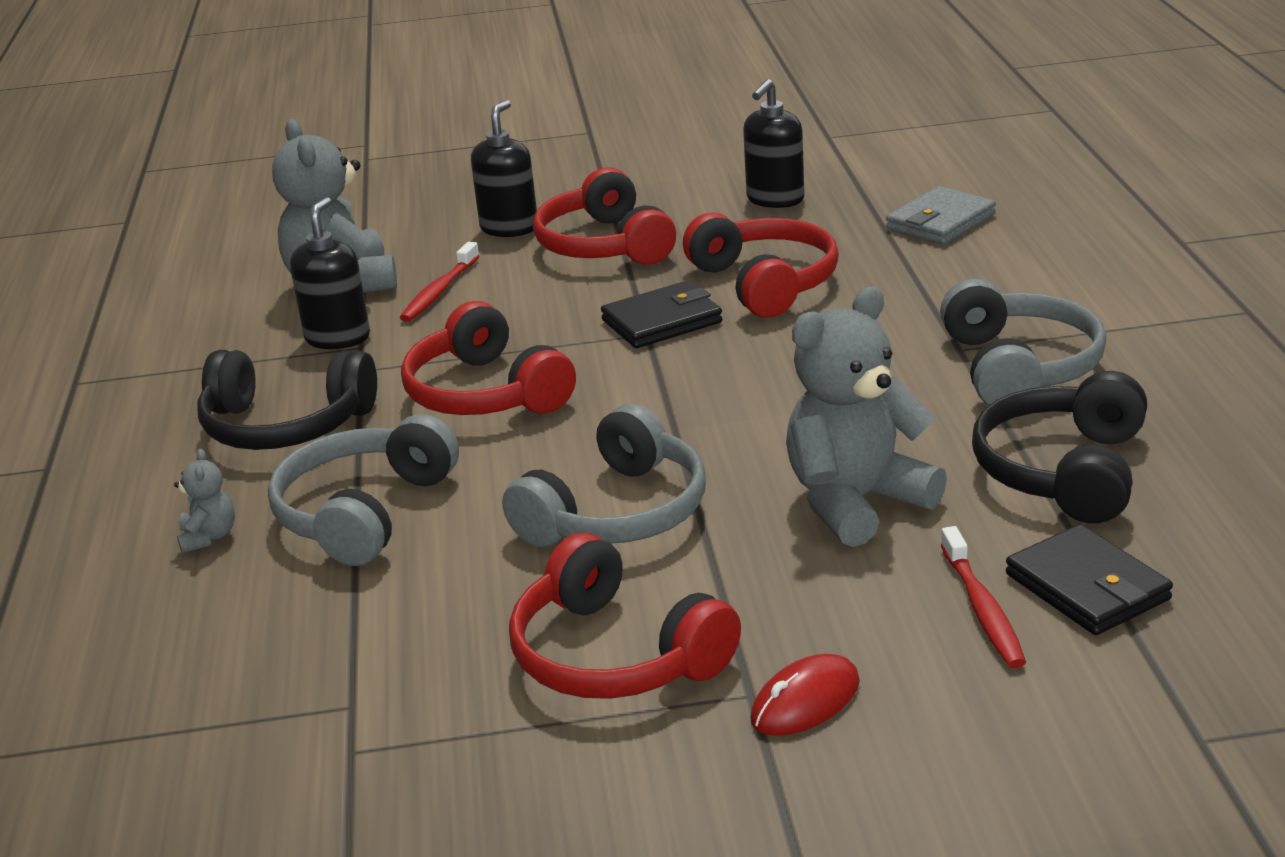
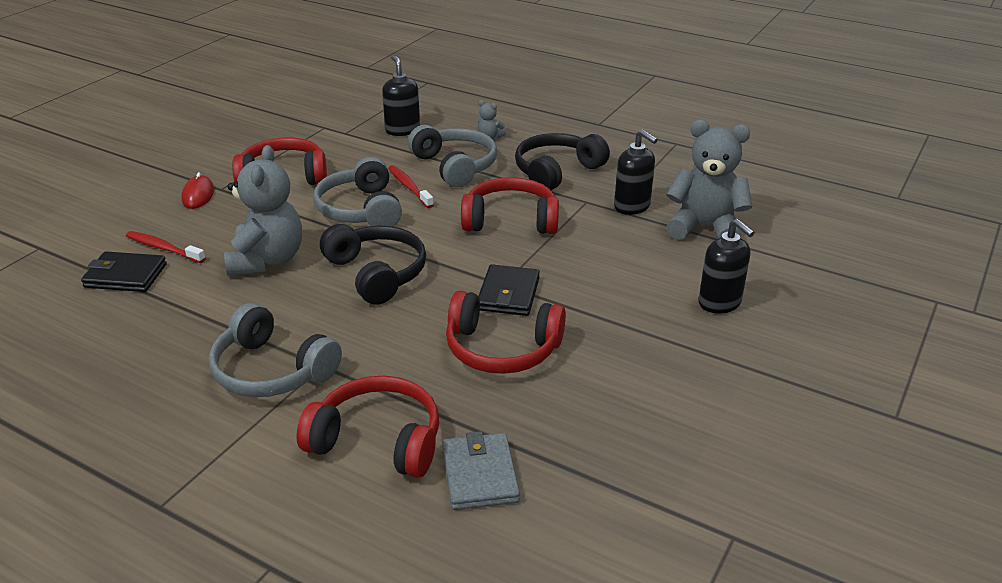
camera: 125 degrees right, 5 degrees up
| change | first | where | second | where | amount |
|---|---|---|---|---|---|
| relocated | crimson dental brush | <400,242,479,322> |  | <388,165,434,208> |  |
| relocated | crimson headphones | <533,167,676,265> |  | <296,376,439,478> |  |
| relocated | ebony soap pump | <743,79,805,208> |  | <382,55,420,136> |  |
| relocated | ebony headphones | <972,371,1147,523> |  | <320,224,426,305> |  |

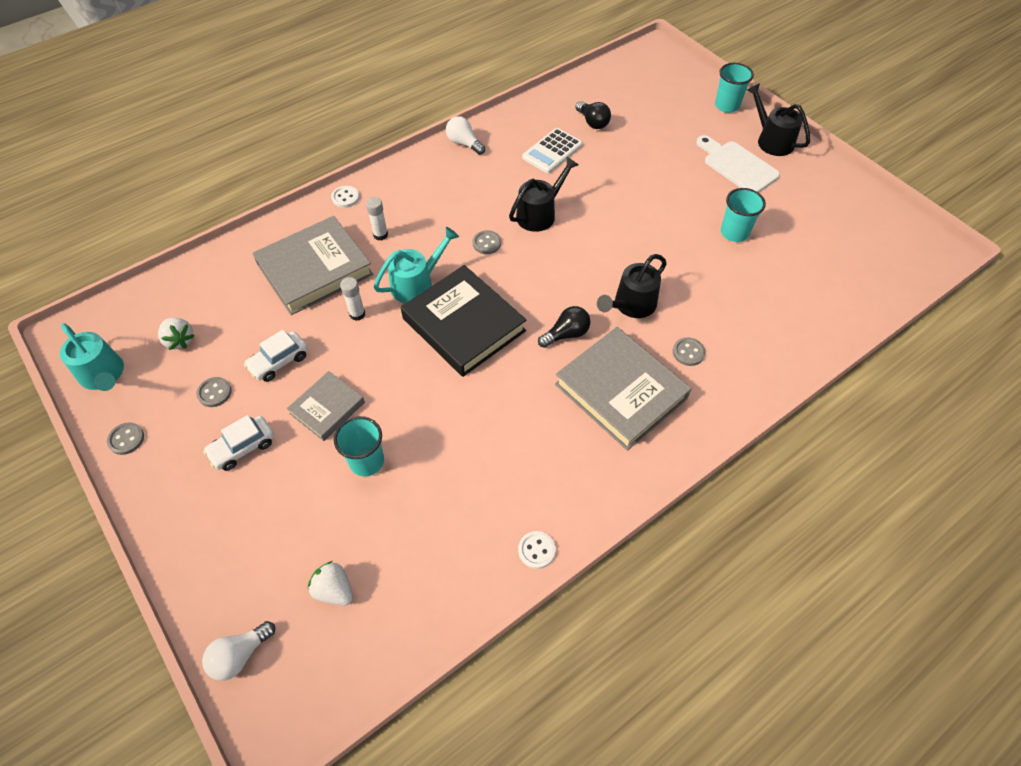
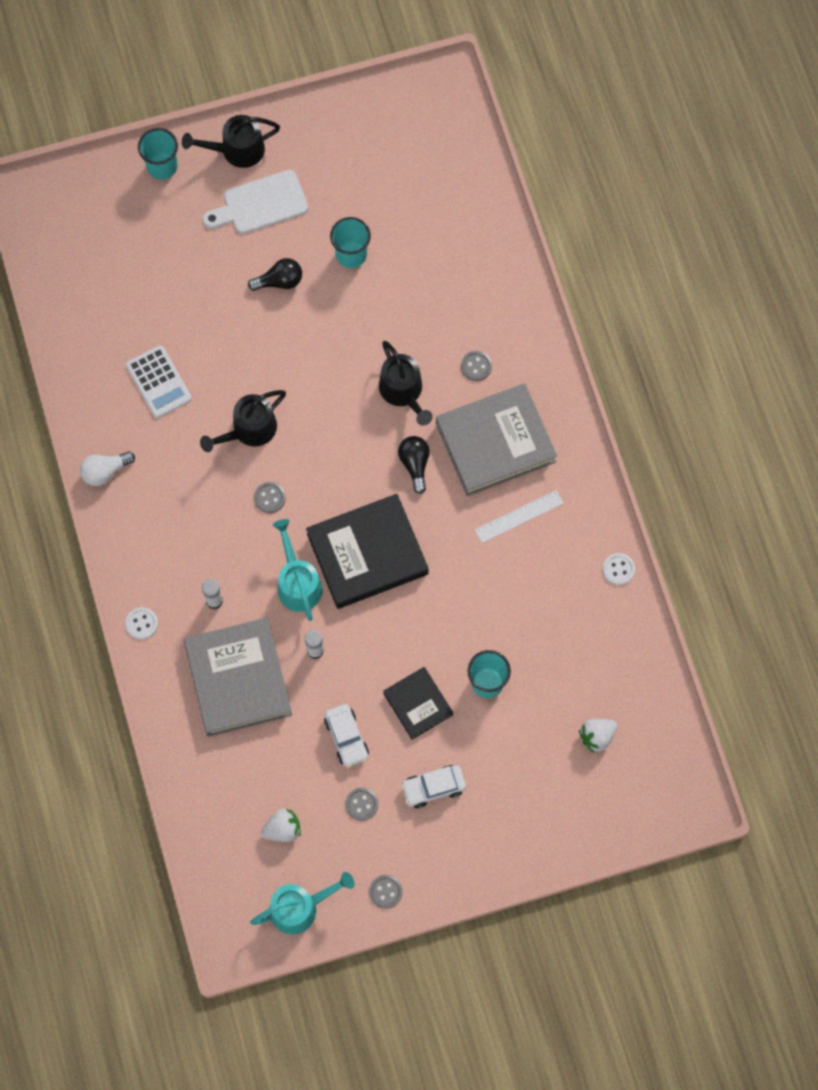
camera: 70 degrees left, 15 degrees up
| change | first | where | second | where | amount |
|---|---|---|---|---|---|
| missing | white light bulb | <202,621,275,681> |  |  |  |
| spun | white car | <203,415,274,471> |  | <401,765,466,808> | 90 degrees clockwise |
| colour | grey hardcover | <287,371,365,441> | ebony hardcover | <383,667,453,740> |  |
| spun | ebony sprinkling can | <509,157,579,232> |  | <200,390,286,452> | 105 degrees counterclockwise |
| relocated | ebony light bulb | <575,101,611,129> |  | <248,258,302,291> |  |
| appeared |  |  | white ruler | <475,490,564,543> |  |

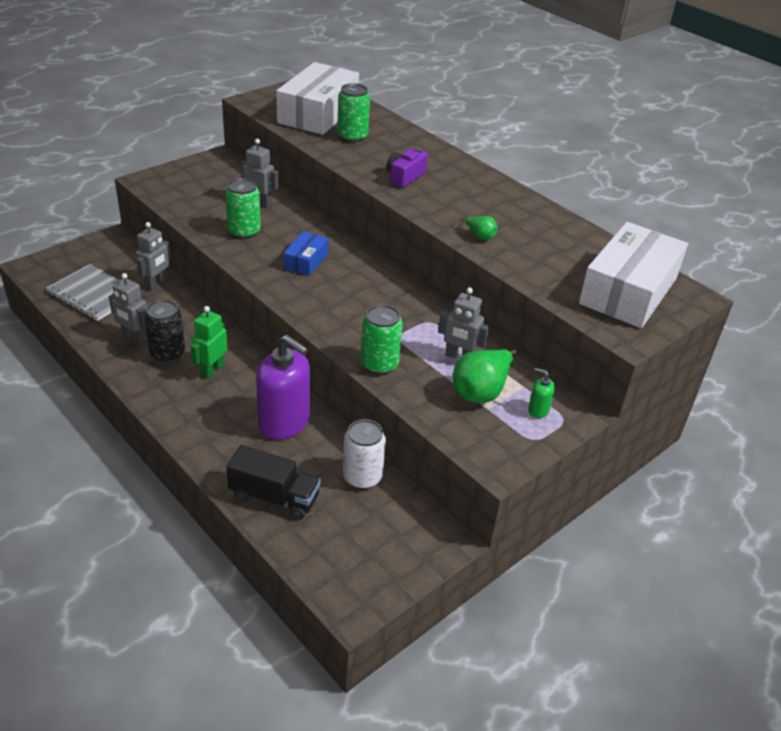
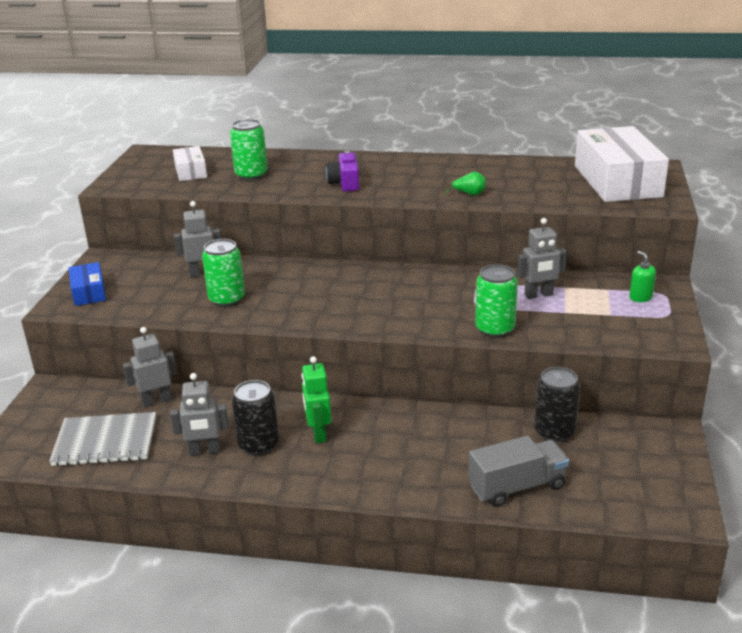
camera: 35 degrees left, 10 degrees down
| change | first | where | second | where | amount |
|---|---|---|---|---|---|
| spun | grey robot | <136,222,171,291> |  | <123,327,177,407> | 105 degrees counterclockwise |
| colour | ebony truck | <226,445,321,520> | grey truck | <468,436,569,507> |  |
| missing | purple soap pump | <256,335,310,440> |  |  |  |
| size | white parcel | <276,62,359,135> |  | <173,146,207,181> | x0.49 |
| relocated | royal blue parcel | <283,231,328,276> |  | <69,262,106,306> |  |
| colour | white can | <343,419,386,489> | ebony can | <534,367,580,442> |  |
| missing | leaf-green toy pear | <453,349,517,403> |  |  |  |
| spun | leaf-green soap pump | <528,368,555,418> |  | <629,251,656,302> | 75 degrees clockwise |

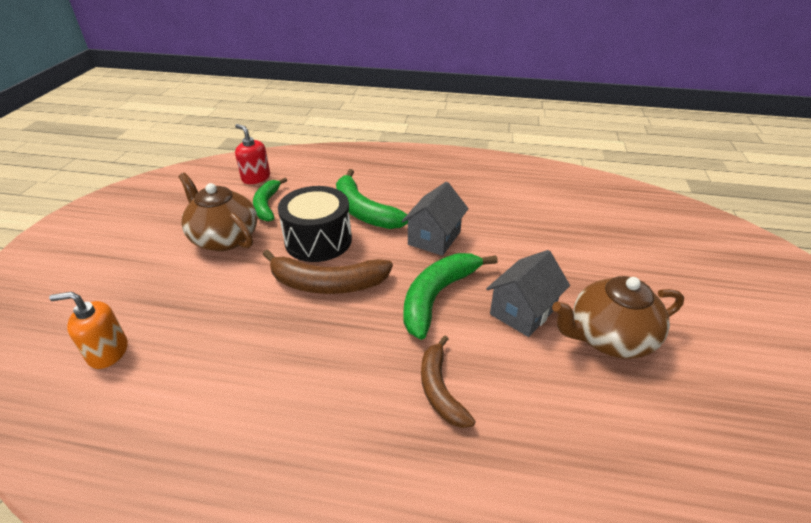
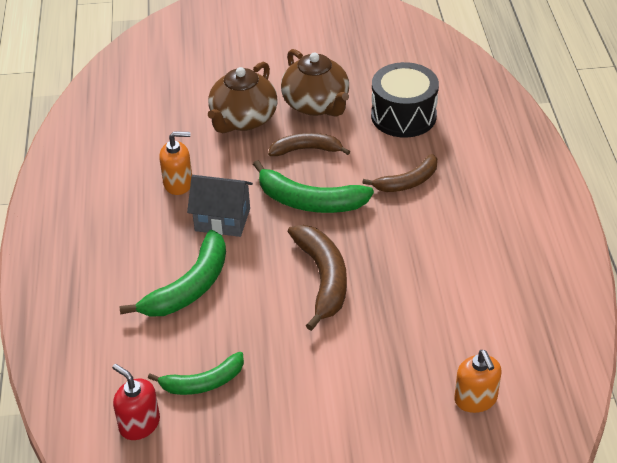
camera: 105 degrees left, 5 degrees up
| change | first | where | second | where | amount |
|---|---|---|---|---|---|
| relocated | brown china teapot | <178,173,257,251> |  | <208,62,278,133> |  |
| spun | crimson soap pump | <235,124,270,184> |  | <112,364,160,440> | 105 degrees clockwise |
| relocated | ebony drum | <278,186,352,262> |  | <371,62,439,138> |  |
| exchanged | grey house | <486,250,570,337> | brown banana fruit | <268,133,350,156> |  |
| appeared |  |  | orange soap pump | <159,131,192,195> |  |

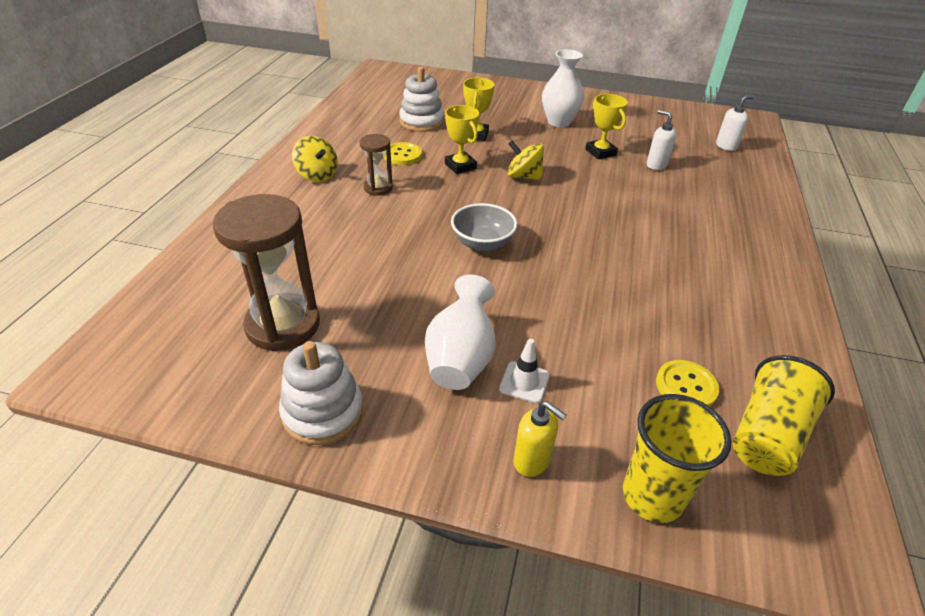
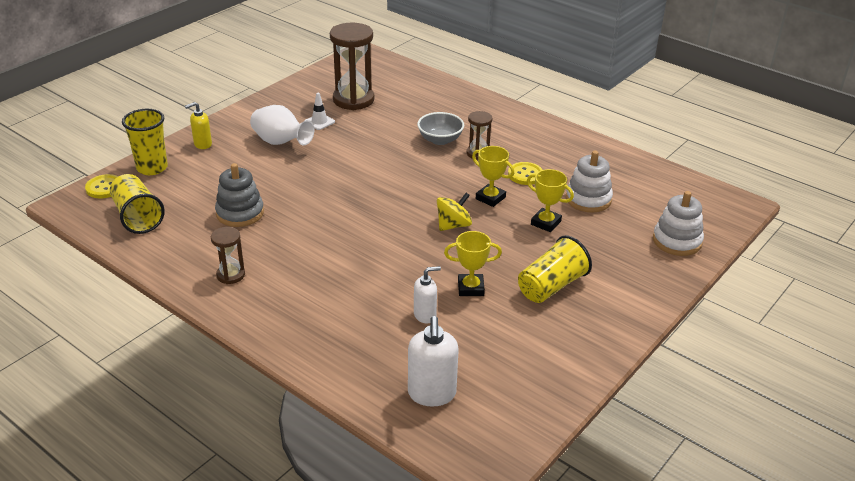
camera: 115 degrees right, 5 degrees down
| change | first | where | second | where | amount |
|---|---|---|---|---|---|
| relocated | white stacking toy | <279,341,363,445> |  | <653,191,704,256> |  |
| missing | yellow spinning top | <292,136,338,182> |  |  |  |
| spun | yellow prize cup | <445,105,479,174> |  | <472,146,514,207> | 45 degrees clockwise |
| relocated | grey bowl | <451,203,517,251> |  | <417,112,464,145> |  |
| relocated | white safety cone | <499,339,550,403> |  | <304,93,335,130> |  |
| exchanged | white vase | <542,49,584,127> | yellow cup | <518,235,592,303> |  |
| relocated | yellow button | <656,360,719,407> |  | <85,174,119,198> |  |
| size | white soap pump | <716,95,754,151> |  | <408,316,459,406> | x1.61 |
| appeared |  |  | brown sandglass | <211,227,245,284> |  |
| appeared |  |  | grey stacking toy | <215,163,264,227> |  |

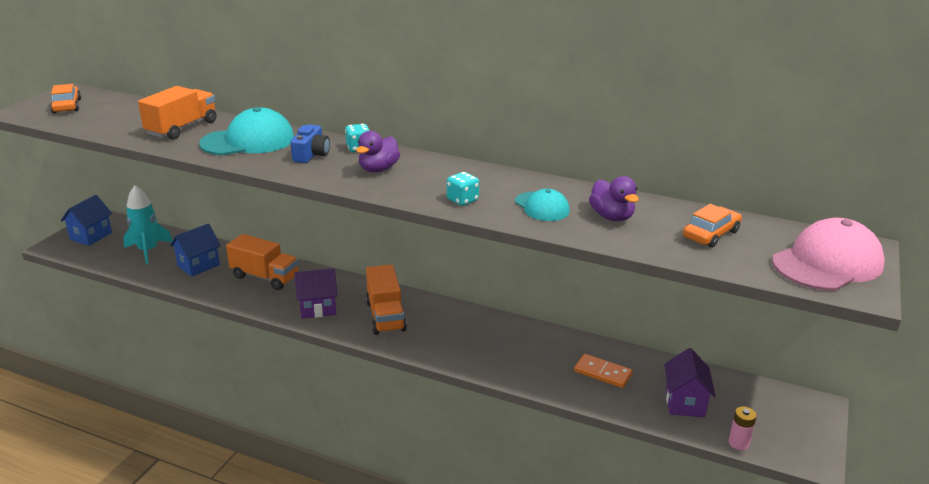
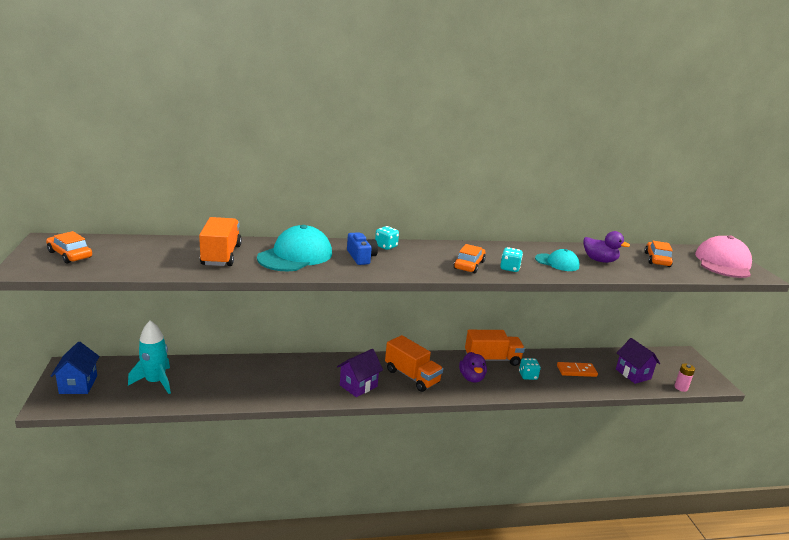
camera: 35 degrees left, 5 degrees down
| change | first | where | second | where | amount |
|---|---|---|---|---|---|
| missing | royal blue house | <170,223,221,277> |  |  |  |
| relocated | orange truck | <226,234,299,290> |  | <465,330,525,366> |  |
| relocated | purple rubber duck | <356,131,400,173> |  | <459,352,487,383> |  |
| appeared |  |  | orange car | <454,244,486,273> |  |
| appeared |  |  | turquoise game die | <519,358,541,380> |  |

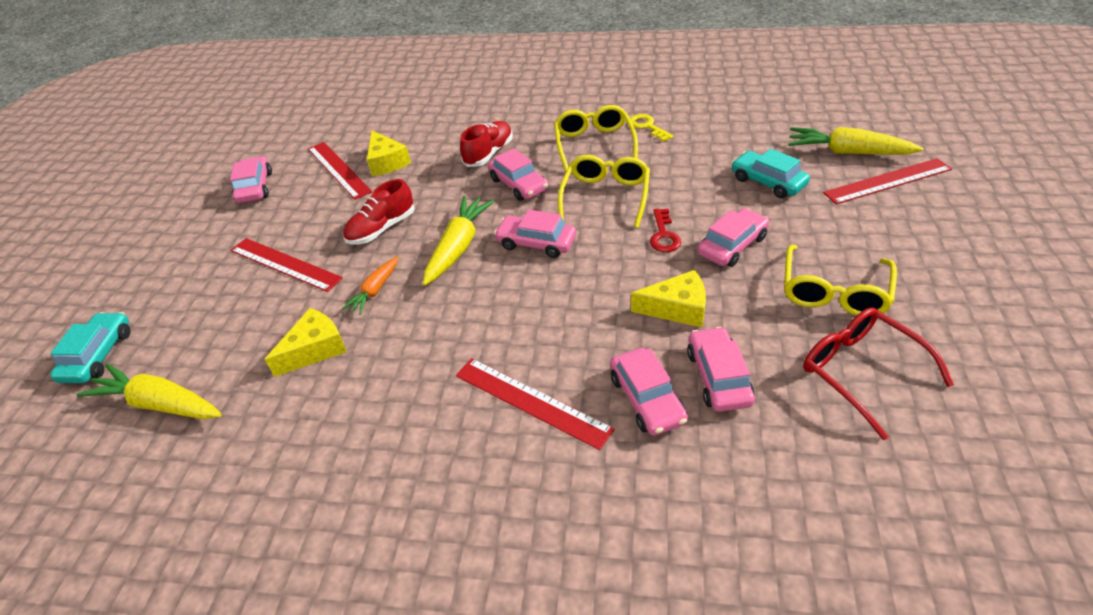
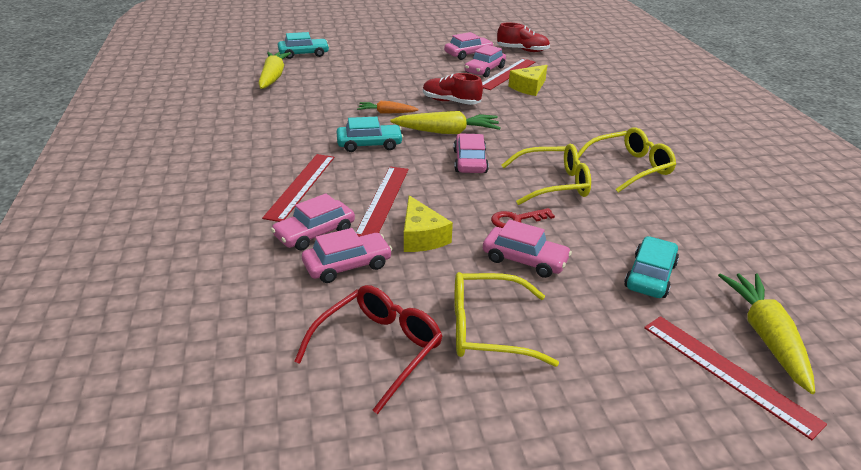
camera: 65 degrees right, 10 degrees down
| change | first | where | second | where | amount |
|---|---|---|---|---|---|
| relocated | crimson ruler | <230,238,343,292> |  | <356,167,409,237> |  |
| missing | yellow piece of cheese | <264,308,347,377> |  |  |  |
| relocated | crimson shoe | <460,121,513,167> |  | <497,23,550,52> |  |
| relocated | pink car | <488,148,549,201> |  | <464,45,506,77> |  |
| missing | yellow key | <630,114,673,142> |  |  |  |
| appeared |  |  | turquoise car | <337,117,403,152> |  |

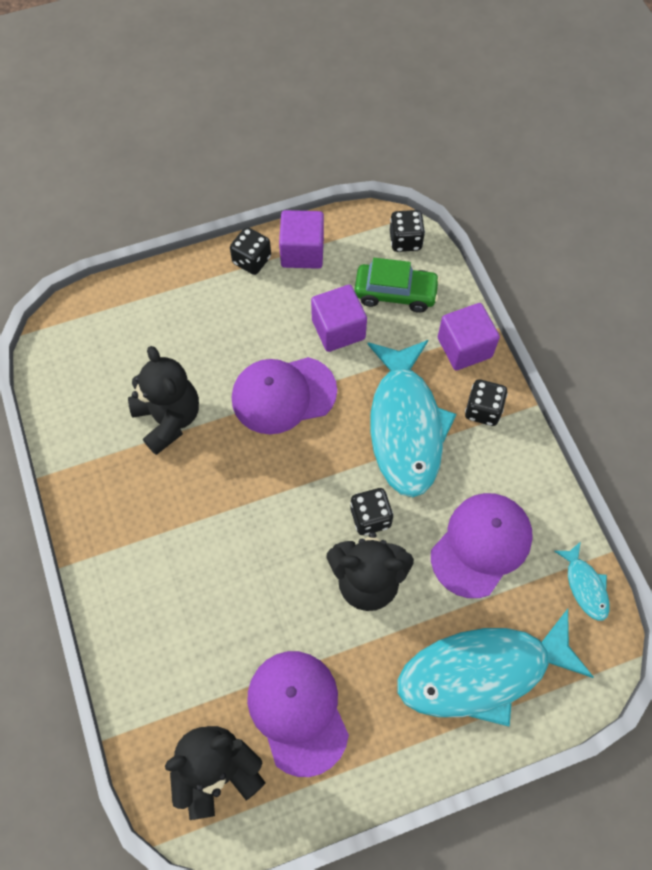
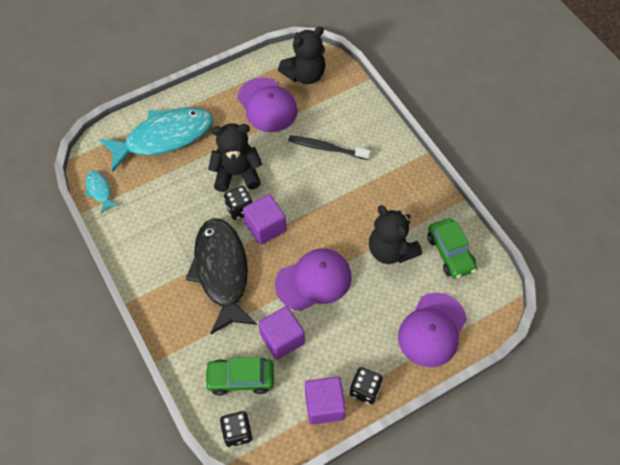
camera: 170 degrees right, 5 degrees down
| change | first | where | second | where | amount |
|---|---|---|---|---|---|
| colour | turquoise toy fish | <368,340,456,497> | ebony toy fish | <186,218,257,334> |  |
| relocated | purple peaked cap | <431,493,533,598> |  | <398,293,467,367> |  |
| relocated | purple block | <438,303,500,370> |  | <243,194,286,245> |  |
| missing | ebony game die | <465,379,508,426> |  |  |  |
| appeared |  |  | ebony dental brush | <288,135,371,160> |  |
| appeared |  |  | leaf-green car | <427,218,477,279> |  |

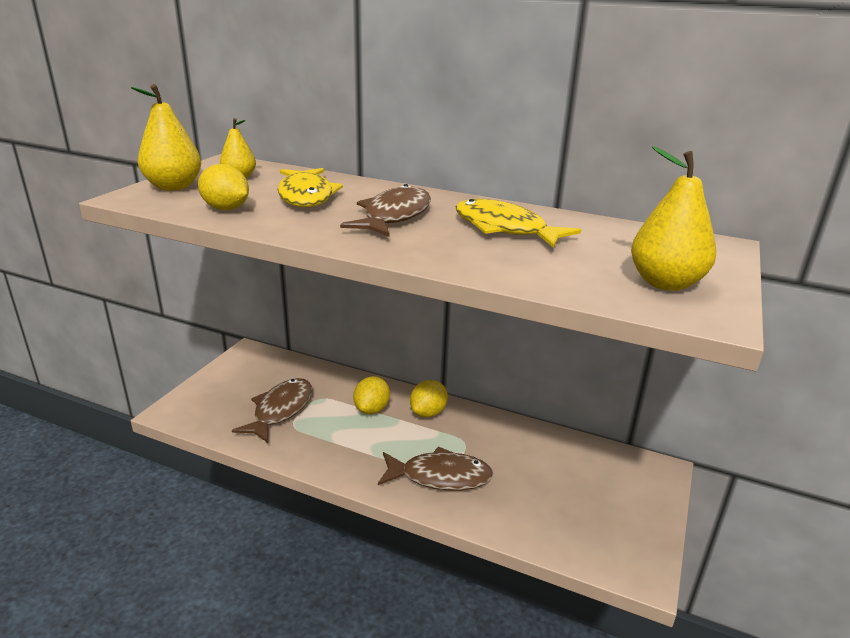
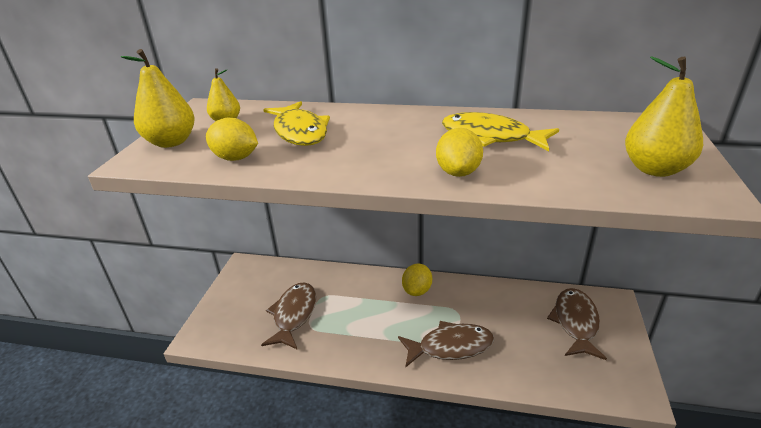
camera: 10 degrees left, 5 degrees up
| change | first | where | second | where | amount |
|---|---|---|---|---|---|
| relocated | brown toy fish | <340,184,431,237> |  | <547,288,607,360> |  |
| relocated | yellow citrus fruit | <353,376,390,414> |  | <436,128,483,177> |  |

